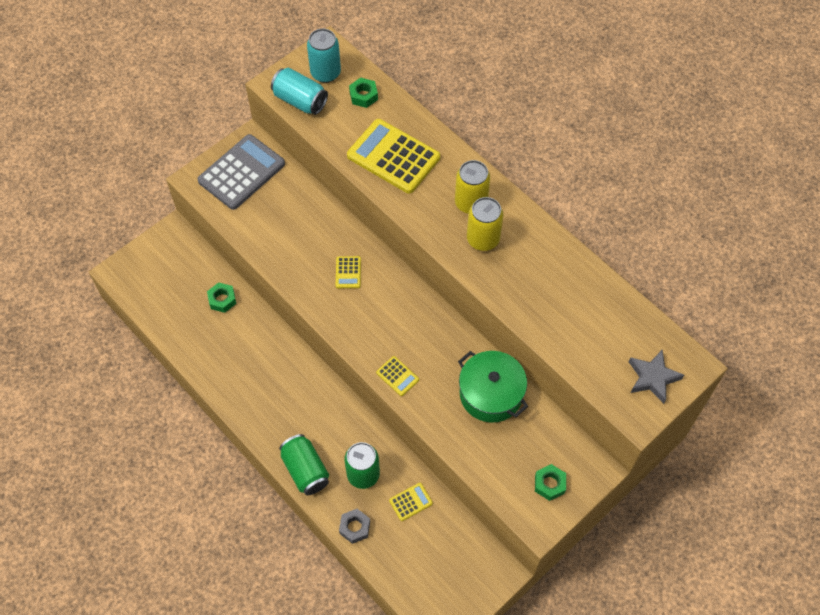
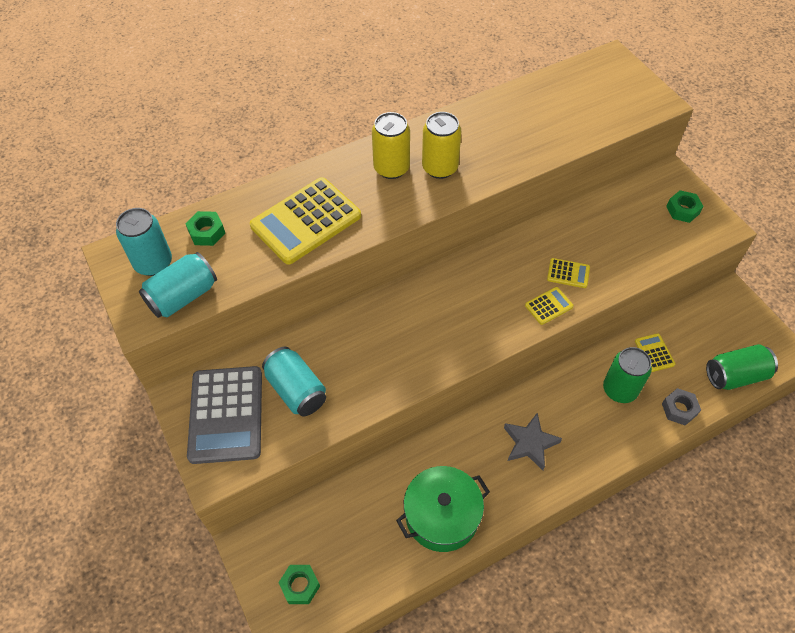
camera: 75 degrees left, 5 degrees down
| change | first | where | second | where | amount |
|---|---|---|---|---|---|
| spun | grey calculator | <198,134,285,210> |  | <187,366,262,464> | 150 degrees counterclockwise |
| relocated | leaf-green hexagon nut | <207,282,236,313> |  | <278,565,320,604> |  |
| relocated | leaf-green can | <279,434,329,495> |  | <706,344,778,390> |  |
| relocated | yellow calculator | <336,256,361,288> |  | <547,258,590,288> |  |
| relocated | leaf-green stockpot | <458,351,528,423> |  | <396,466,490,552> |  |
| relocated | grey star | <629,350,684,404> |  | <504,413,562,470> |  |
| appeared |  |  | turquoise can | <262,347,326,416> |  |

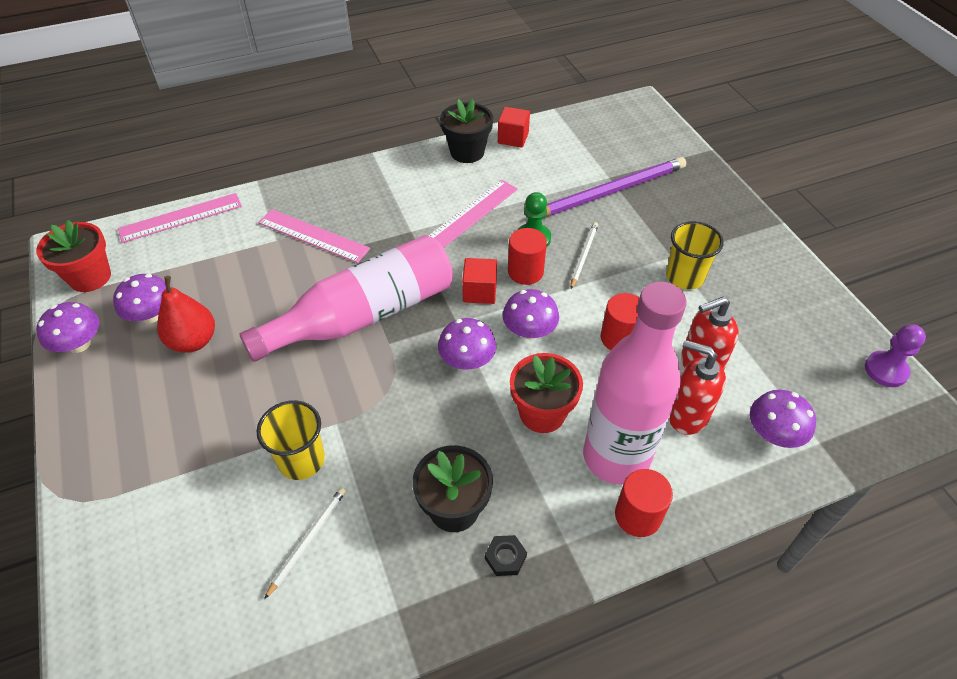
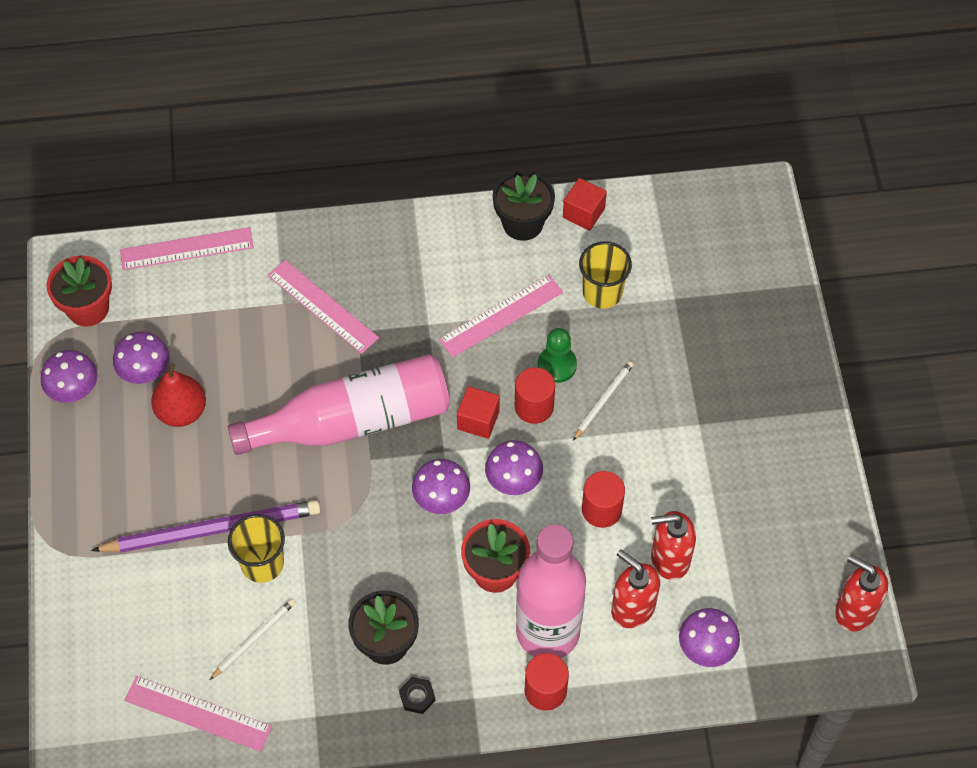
camera: 15 degrees right, 10 degrees up
| change | first | where | second | where | amount |
|---|---|---|---|---|---|
| relocated | purple lead pencil | <546,157,686,216> |  | <91,500,321,552> |  |
| relocated | yellow cup | <666,221,724,290> |  | <579,241,632,309> |  |
| exchanged | purple chess pawn | <865,324,926,387> | crimson soap pump | <835,555,888,631> |  |
| appeared |  |  | pink ruler | <124,676,272,752> |  |

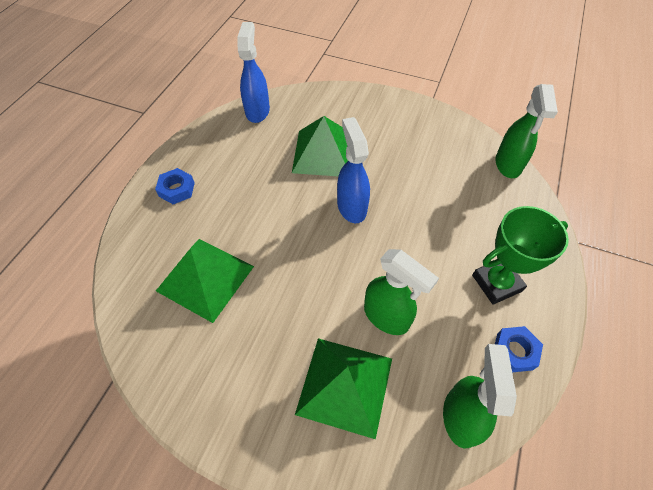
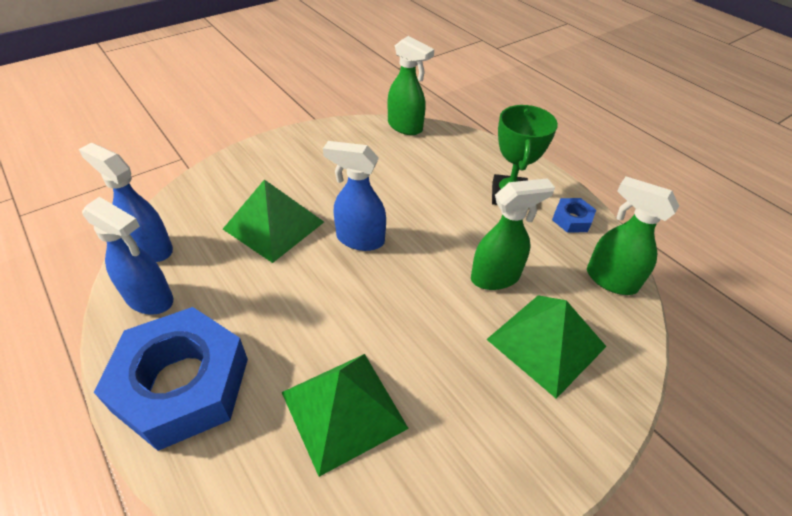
camera: 60 degrees left, 10 degrees down
| change | first | where | second | where | amount |
|---|---|---|---|---|---|
| size | royal blue hexagon nut | <155,168,195,205> |  | <94,307,248,451> | x2.37 |
| appeared |  |  | royal blue spray cleaner | <82,197,173,315> |  |

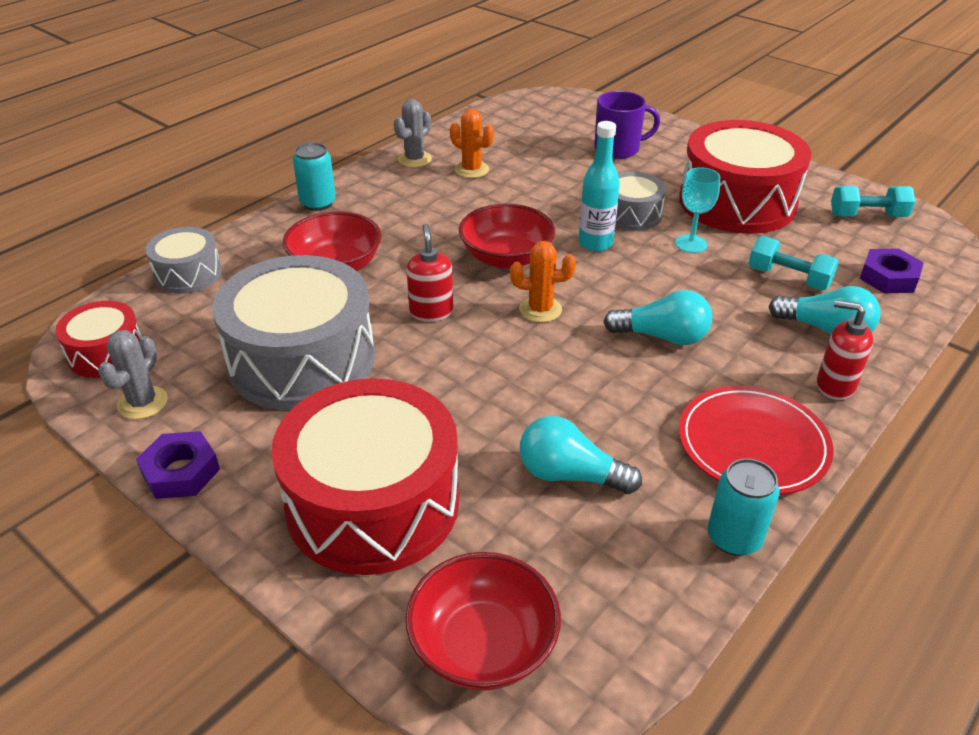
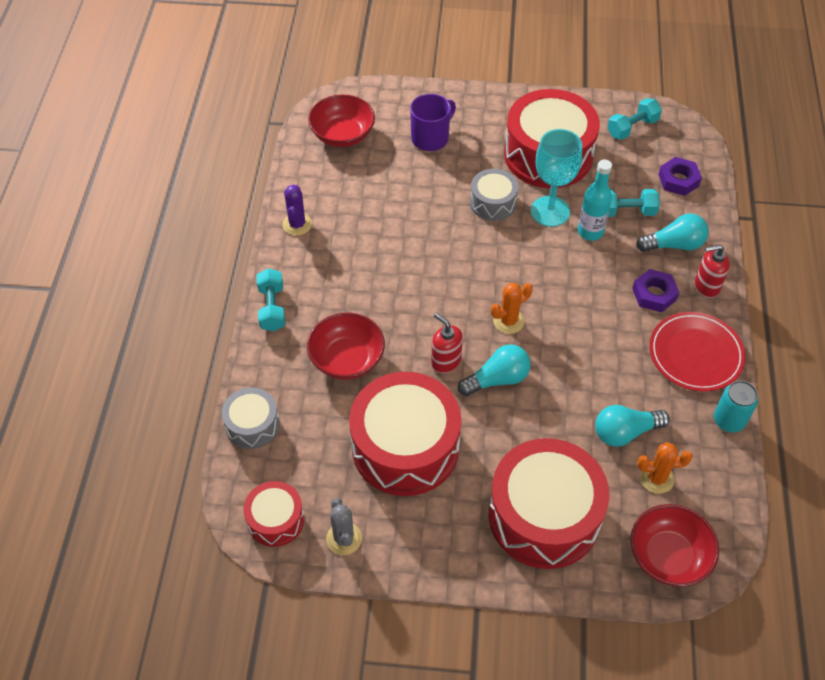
camera: 35 degrees left, 15 degrees up
| change | first | where | second | where | amount |
|---|---|---|---|---|---|
| relocated | purple hexagon nut | <136,431,220,499> |  | <632,269,680,312> |  |
| colour | grey drum | <212,255,375,410> | crimson drum | <349,372,461,496> |  |
| exchanged | turquoise can | <293,142,336,211> | turquoise dumbbell | <256,269,285,331> |  |
| colour | grey cactus | <394,99,432,167> | purple cactus | <283,185,312,236> |  |
| relocated | orange cactus | <450,109,494,178> |  | <637,442,693,494> |  |
| relocated | crimson bowl | <459,204,555,269> |  | <308,95,375,147> |  |
| relocated | turquoise bottle | <578,121,620,252> |  | <578,159,612,241> |  |
| relocated | turquoise light bulb | <603,290,712,345> |  | <458,344,531,396> |  |
| size | turquoise wine glass | <675,167,720,253> |  | <531,129,582,227> | x1.65 |

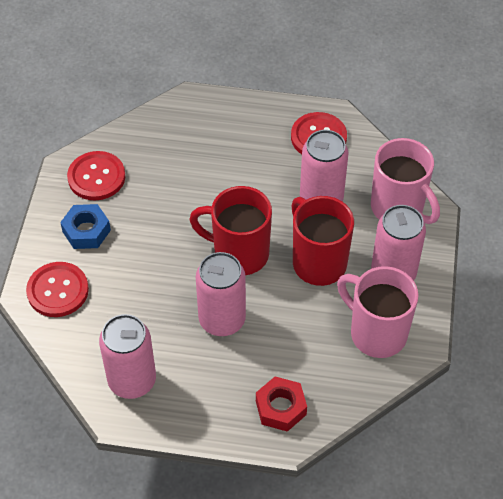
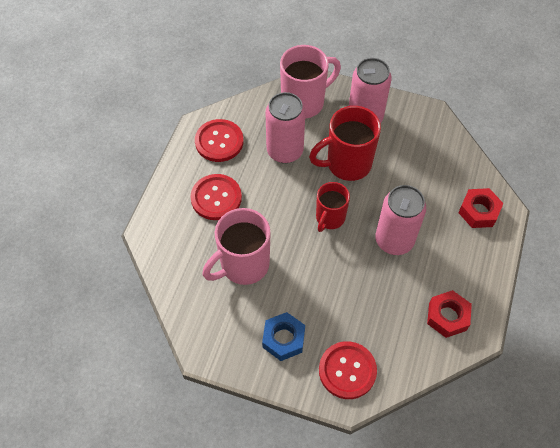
camera: 80 degrees left, 5 degrees up
| change | first | where | second | where | amount |
|---|---|---|---|---|---|
| relocated | crimson button | <67,151,125,201> |  | <190,174,242,220> |  |
| exchanged | pink can | <99,314,156,399> | crimson hexagon nut | <427,290,472,338> |  |
| size | crimson coffee mug | <189,186,272,275> |  | <316,182,350,232> | x0.63 |
| relocated | pink coffee mug | <337,266,418,358> |  | <203,208,271,285> |  |

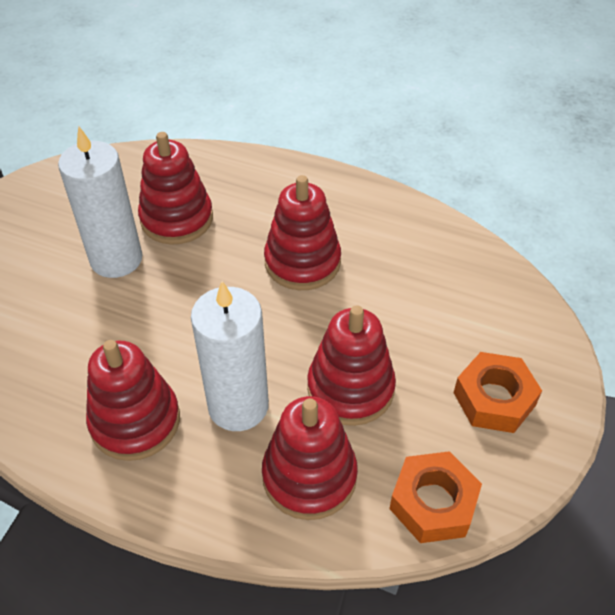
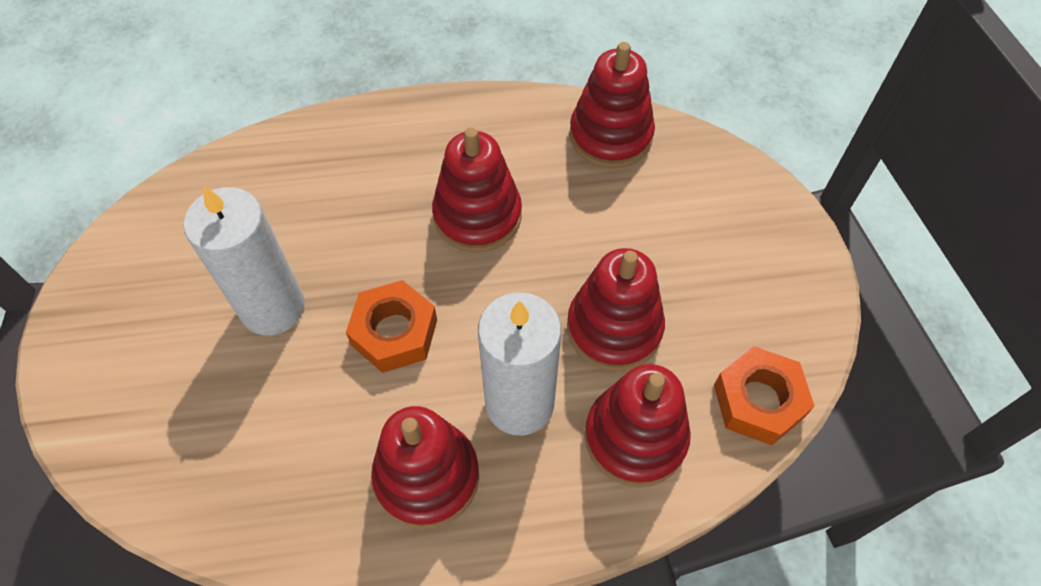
camera: 30 degrees left, 10 degrees up
| change | first | where | second | where | amount |
|---|---|---|---|---|---|
| relocated | crimson stacking toy | <138,132,213,245> |  | <569,42,655,168> |  |
| relocated | orange hexagon nut | <454,352,542,433> |  | <346,280,437,373> |  |

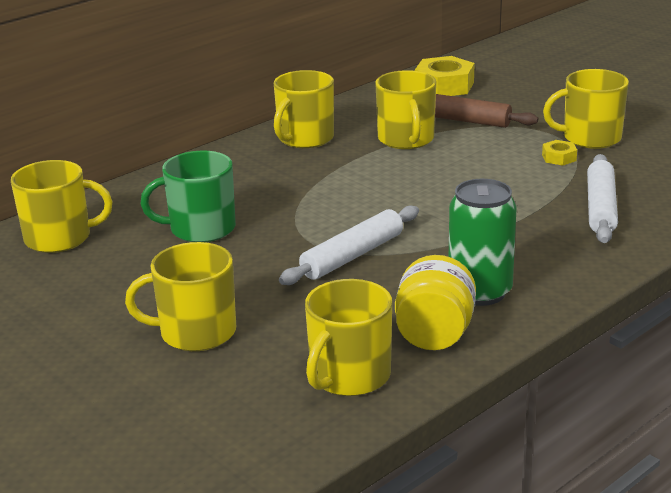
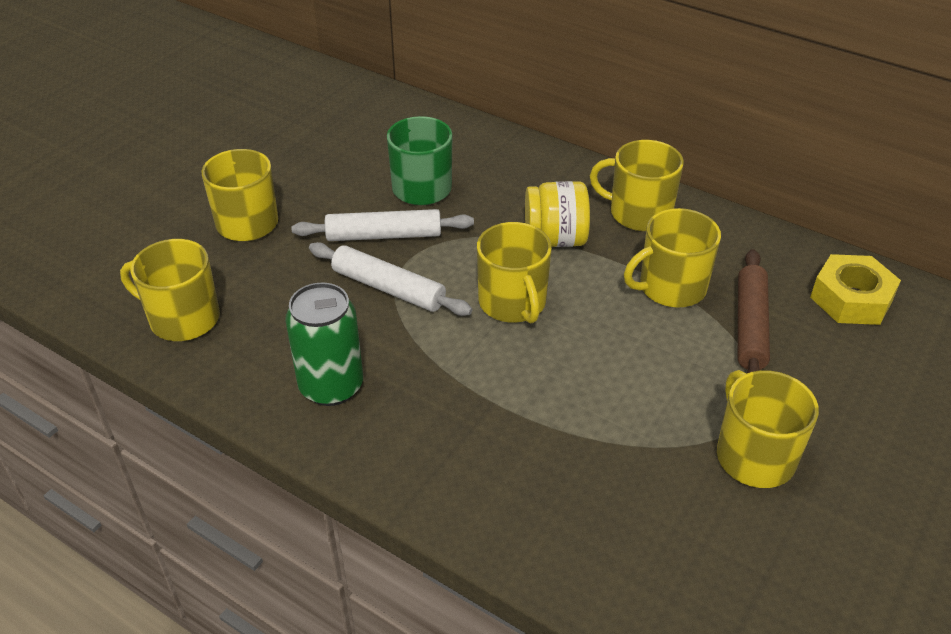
camera: 75 degrees right, 15 degrees up
| change | first | where | second | where | amount |
|---|---|---|---|---|---|
| relocated | yellow coffee mug | <11,160,113,253> |  | <477,222,552,323> |  |
| relocated | yellow jar | <395,255,476,350> |  | <525,181,590,247> |  |
| missing | yellow hexagon nut | <542,140,577,166> |  |  |  |
| relocated | white rolling pin | <587,154,618,243> |  | <292,209,474,241> |  |

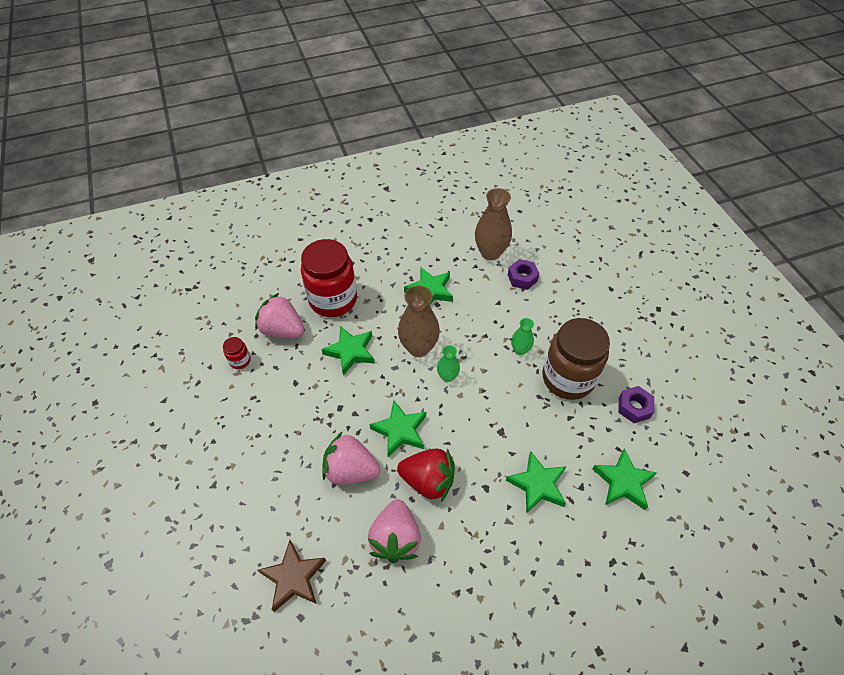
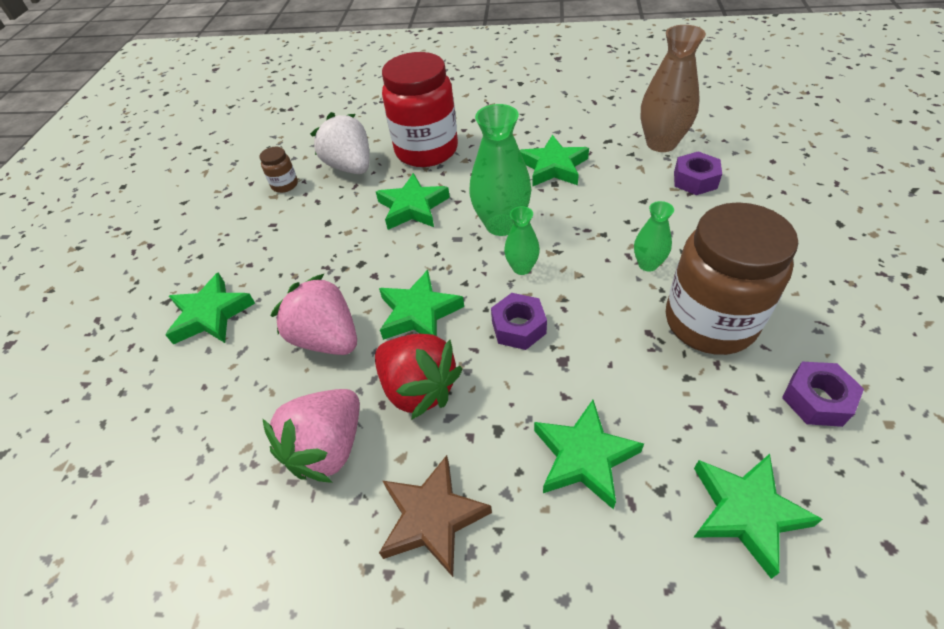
camera: 30 degrees right, 5 degrees down
| change | first | where | second | where | amount |
|---|---|---|---|---|---|
| colour | crimson jar | <223,337,251,369> | brown jar | <260,147,298,193> |  |
| colour | pink berry | <255,293,305,338> | white berry | <310,112,369,174> |  |
| relocated | brown star | <258,540,326,612> |  | <379,455,492,577> |  |
| colour | brown vase | <398,285,440,357> | leaf-green vase | <469,104,531,236> |  |
| appeared |  |  | leaf-green star | <166,272,255,344> |  |
| appeared |  |  | purple hexagon nut | <491,293,547,350> |  |

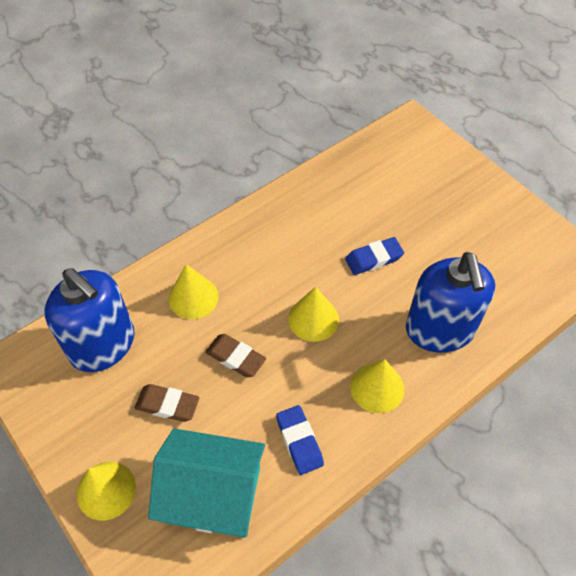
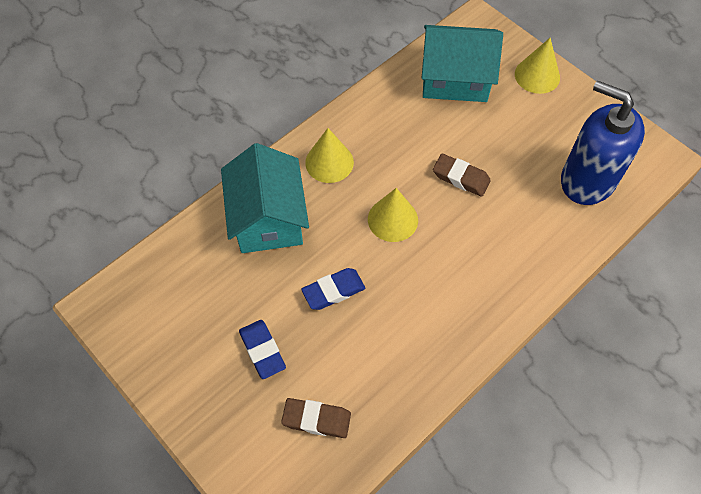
camera: 175 degrees right, 5 degrees up
| change | first | where | second | where | amount |
|---|---|---|---|---|---|
| relocated | brown pencil eraser | <135,384,199,422> |  | <281,398,351,438> |  |
| missing | yellow cone shape | <169,264,219,319> |  |  |  |
| relocated | royal blue pencil eraser | <276,405,324,475> |  | <239,320,286,379> |  |
| exchanged | royal blue soap pump | <406,252,495,353> | turquoise house | <221,143,309,253> |  |

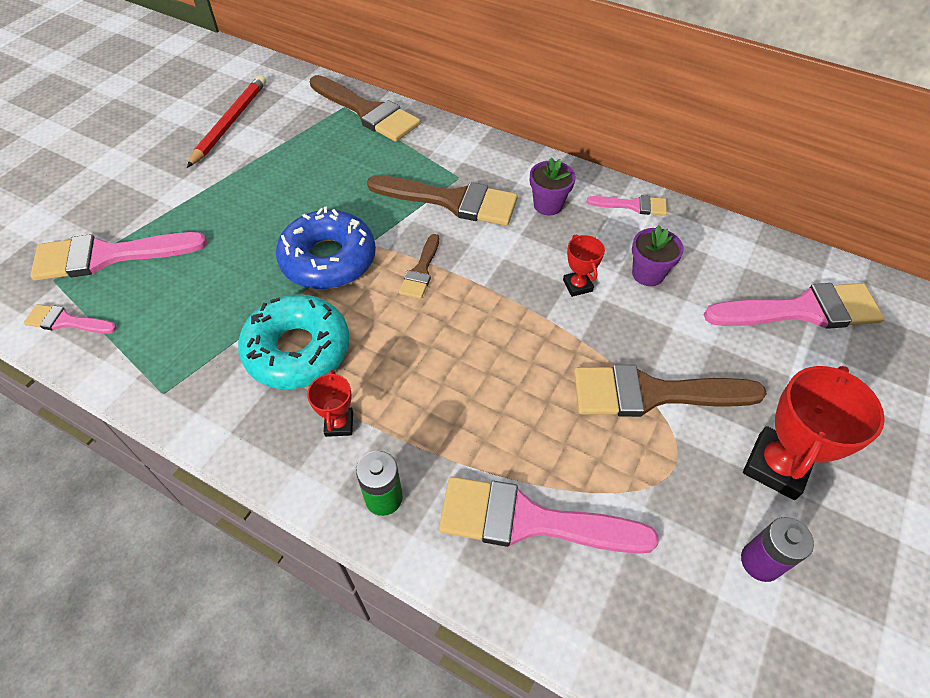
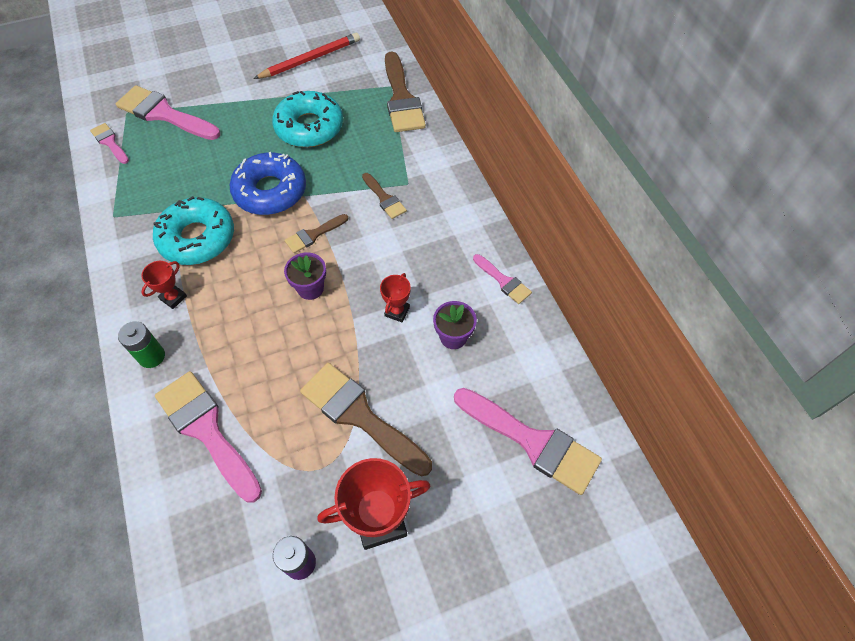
camera: 40 degrees right, 5 degrees up
| change | first | where | second | where | amount |
|---|---|---|---|---|---|
| size | brown brush | <367,175,518,226> |  | <362,173,407,219> | x0.52 |
| relocated | purple potted plant | <530,157,576,215> |  | <284,252,326,300> |  |
| appeared |  |  | turquoise donut | <272,91,343,147> |  |

